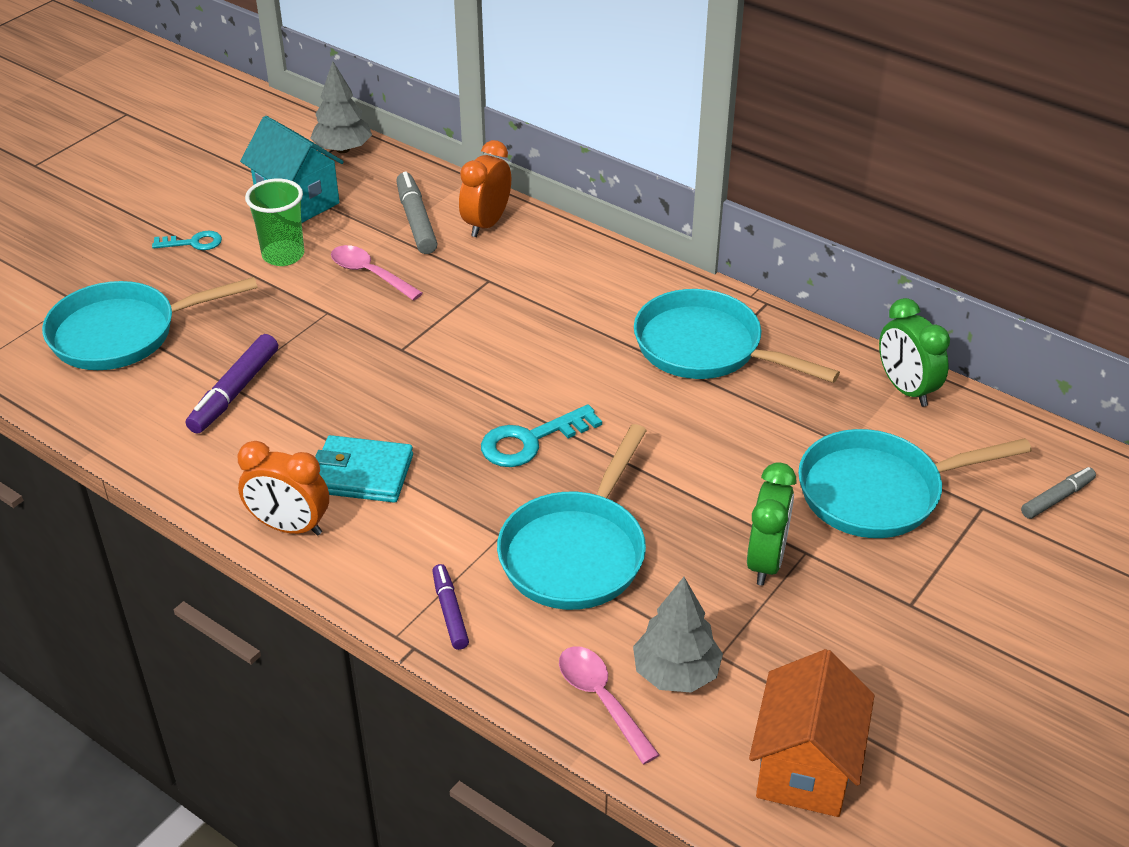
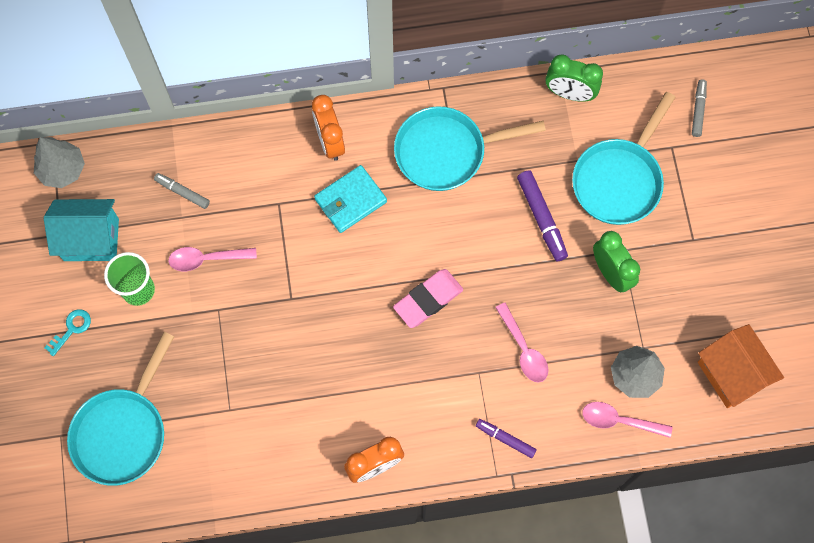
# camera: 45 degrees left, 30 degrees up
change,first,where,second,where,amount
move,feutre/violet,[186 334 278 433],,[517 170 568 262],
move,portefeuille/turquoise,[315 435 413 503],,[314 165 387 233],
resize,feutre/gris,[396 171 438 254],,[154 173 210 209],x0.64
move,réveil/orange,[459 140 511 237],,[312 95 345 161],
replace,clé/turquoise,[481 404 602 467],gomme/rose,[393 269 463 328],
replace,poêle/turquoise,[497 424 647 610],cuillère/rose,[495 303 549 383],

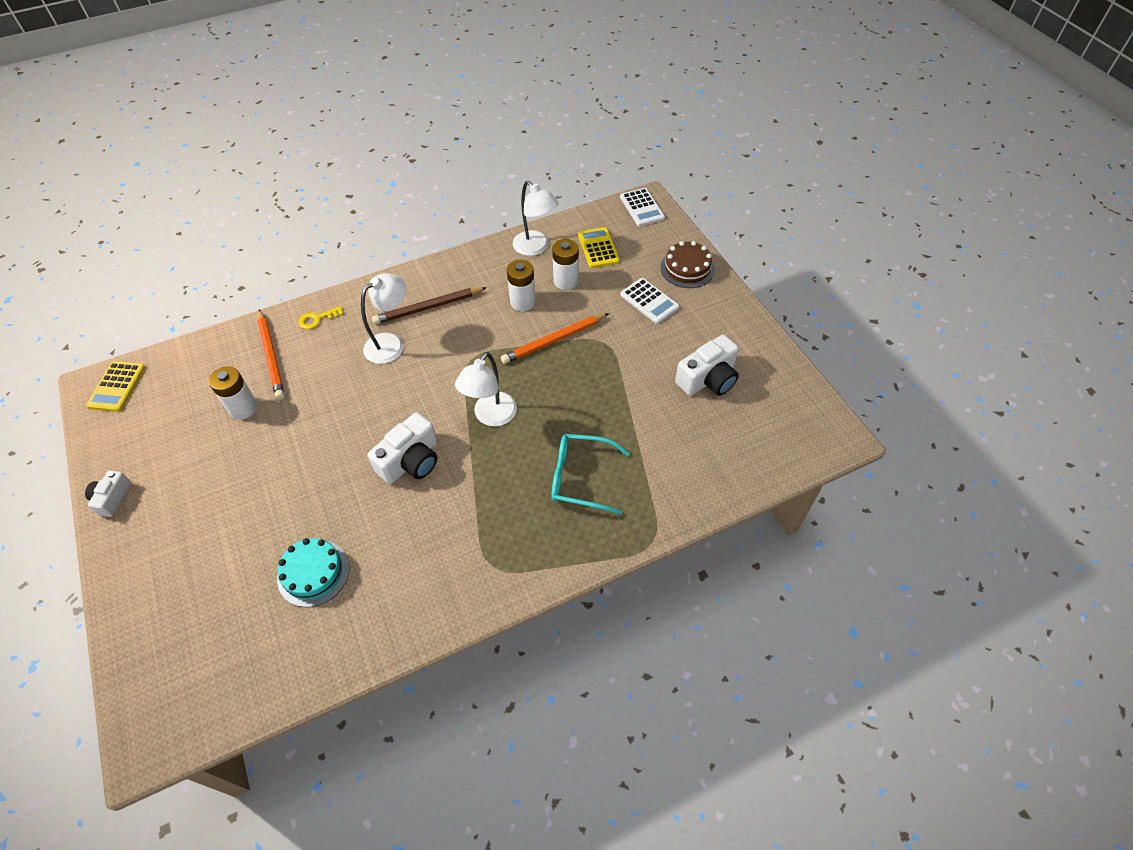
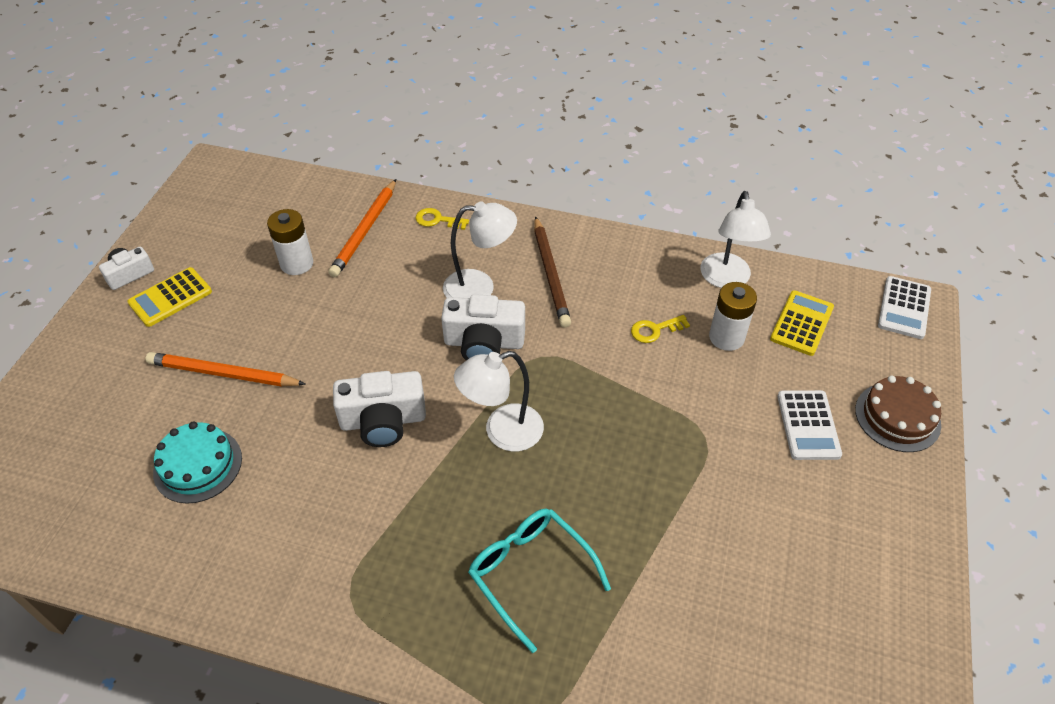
# camera: 40 degrees right, 5 degrees down
change,first,where,second,where,amount
move,calculatrice/jaune,[86 361 145 412],,[127 267 212 327],
rotate,crayon/marron,[372 287 487 324],,[534 216 571 327],120 degrees counterclockwise
move,crayon/orange,[501 313 609 364],,[145 352 306 387],
replace,pile/blanc,[507 260 536 311],clé/jaune,[631 315 690 343],
move,appareil photo/blanc,[675 335 739 396],,[441 294 525 360],

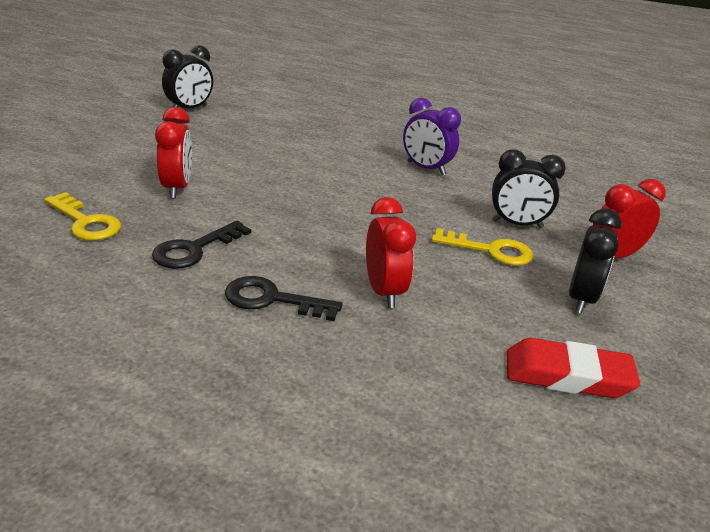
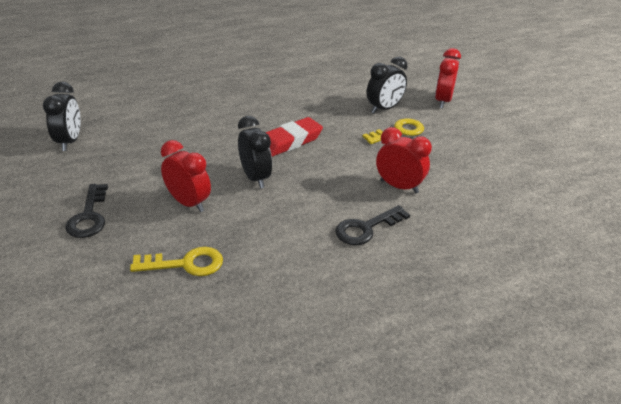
# camera: 45 degrees left, 5 degrees up
change,first,where,second,where,amount
move,clé/noir,[152 221 251 269],,[65 184 108 238],
delete,réveil/violet,[403 98 461 175],,,
move,gomme/rouge,[507 338 640 398],,[266 117 323 157],
move,réveil/noir,[569 209 622 314],,[238 116 272 188],

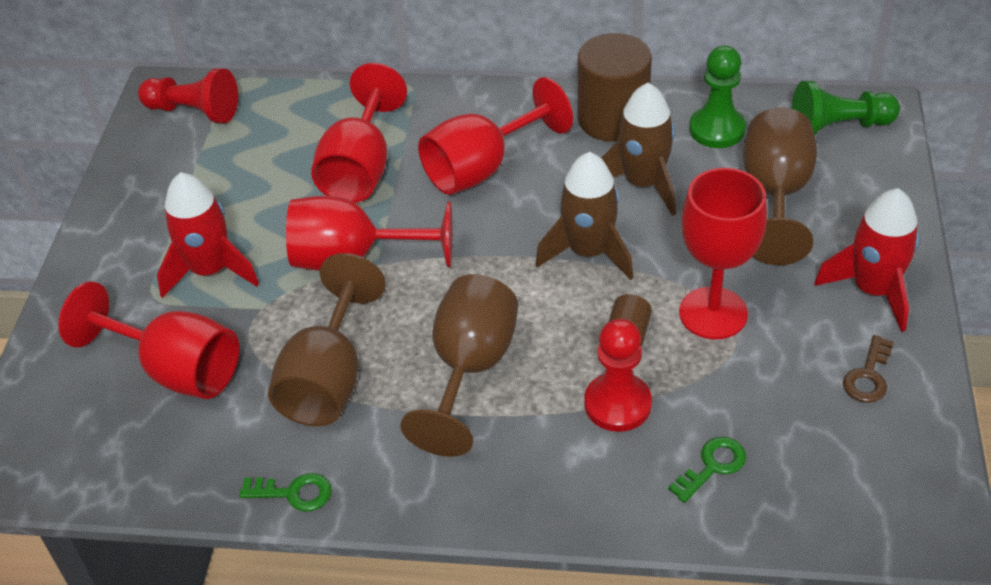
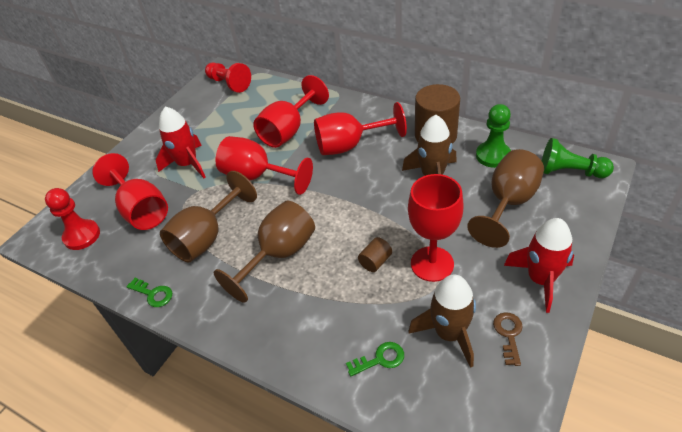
# camera: 25 degrees right, 0 degrees up
change,first,where,second,where,amount
move,fusée/marron,[535 152 633 280],,[409 275 476 368],
move,pion/rouge,[585 319 652 432],,[45 188 100 250],
rotate,clé/marron,[843 335 894 403],,[493 312 523 366],135 degrees clockwise

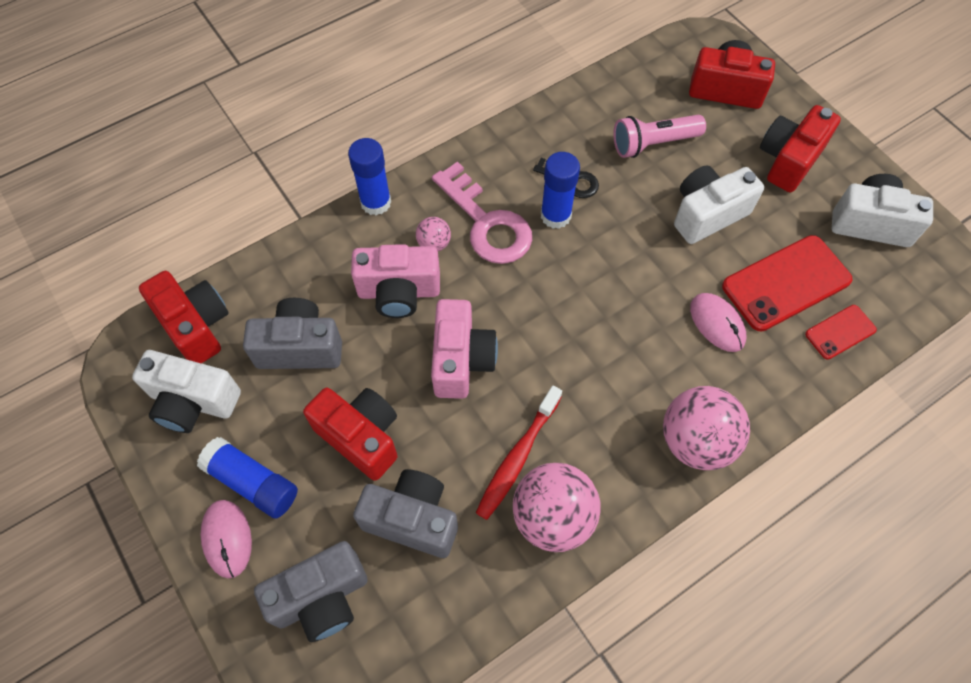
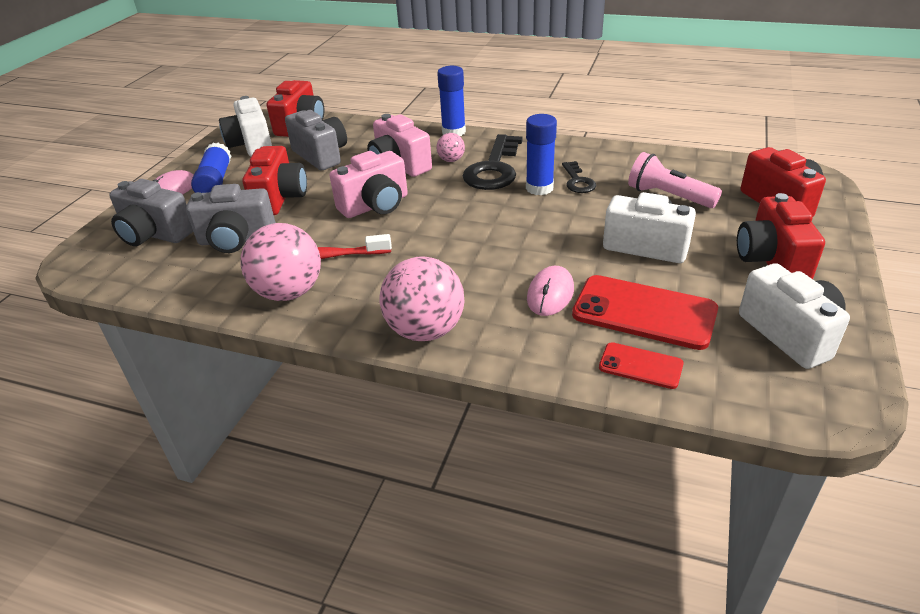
# camera: 55 degrees right, 25 degrees down
change,first,where,second,where,amount
rotate,appareil photo/gris,[353 469 458 558],,[186 184 276 253],105 degrees clockwise
recolor,clé/rose,[432 161 532 264],clé/noir,[462 134 522 190],
rotate,appareil photo/rouge,[760 105 841 193],,[737 193 825 279],90 degrees counterclockwise

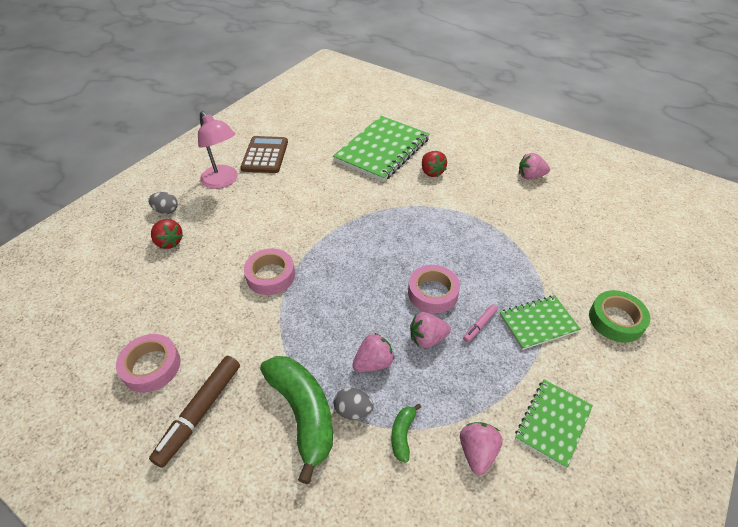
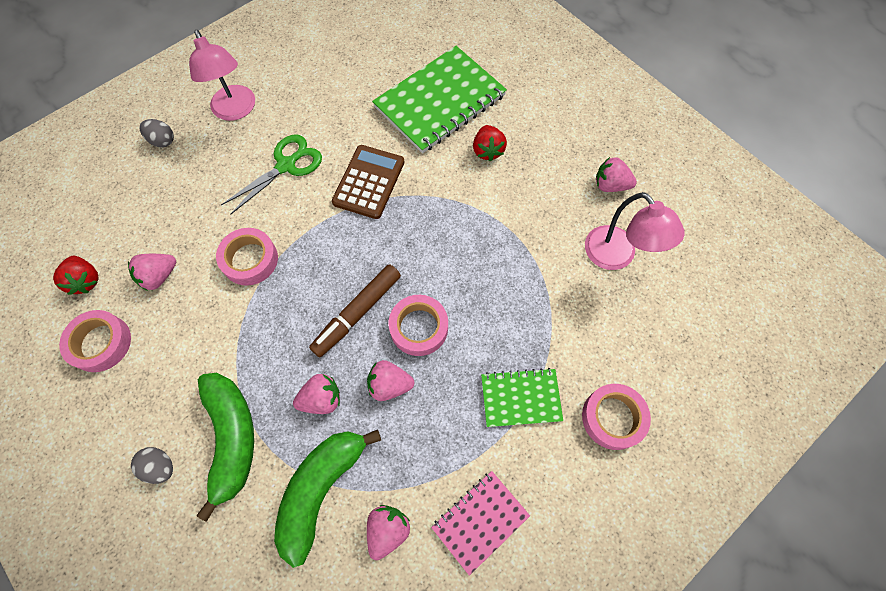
# camera: 15 degrees right, 20 degrees up
change,first,where,second,where,amount
move,feutre/marron,[149 356 240 468],,[309 264 401 357],
move,fraise/rouge,[151 219 183 249],,[53 256 99 295],
move,calculatrice/marron,[241 136 288 173],,[332 145 404 219],
move,œuf/gris,[334 388 374 419],,[131 447 173 484],
resize,banane/vert,[391 404 421 463],,[274 429 381 568],x2.23
delete,feutre/rose,[463 304 498 342],,,
recolor,carnet/vert,[515 380 593 469],carnet/rose,[431 471 530 576],
recolor,ruban adhésif/vert,[589 290 650 343],ruban adhésif/rose,[582 384 651 450],
insert,,,fraise/rose,[128 254 176 291],
insert,,,ciseaux/vert,[221 135 322 215],
insert,,,lampe/rose,[585 192 685 270],

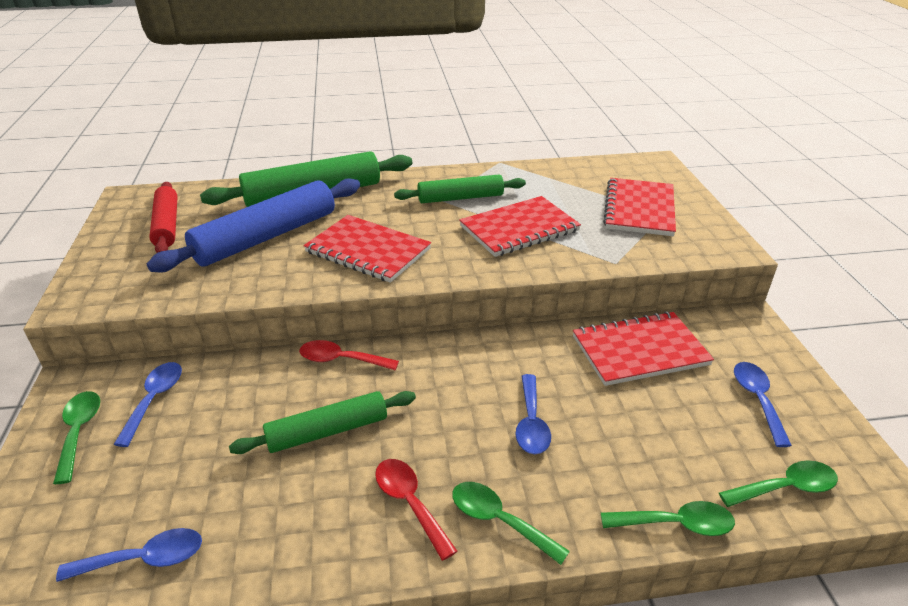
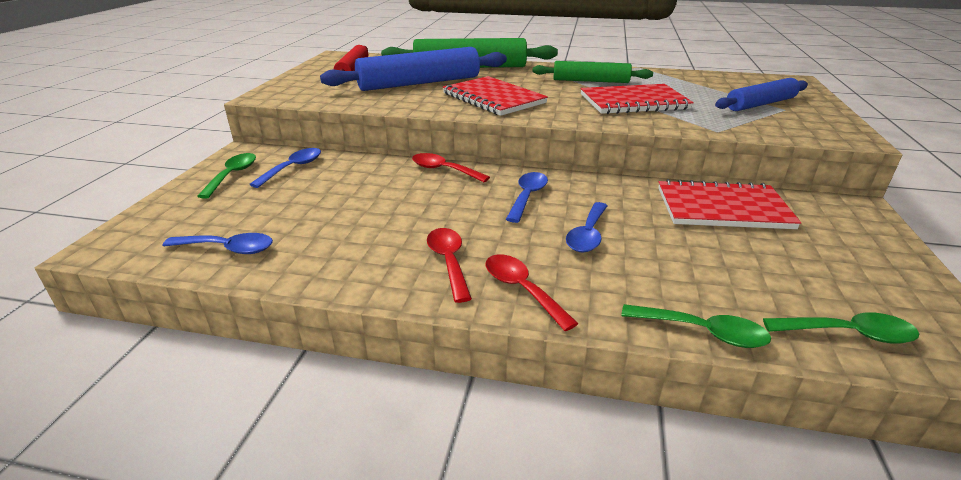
# camera: 20 degrees right, 5 degrees down
change,first,where,second,where,amount
delete,rouleau à pâtisserie/vert,[229 391 416 454],,,
recolor,cuillère/vert,[452 482 570 565],cuillère/rouge,[486 254 579 331],
replace,carnet/rouge,[603 178 676 236],rouleau à pâtisserie/bleu,[715 78 808 111],
move,cuillère/bleu,[734 362 792 447],,[506 172 548 223],

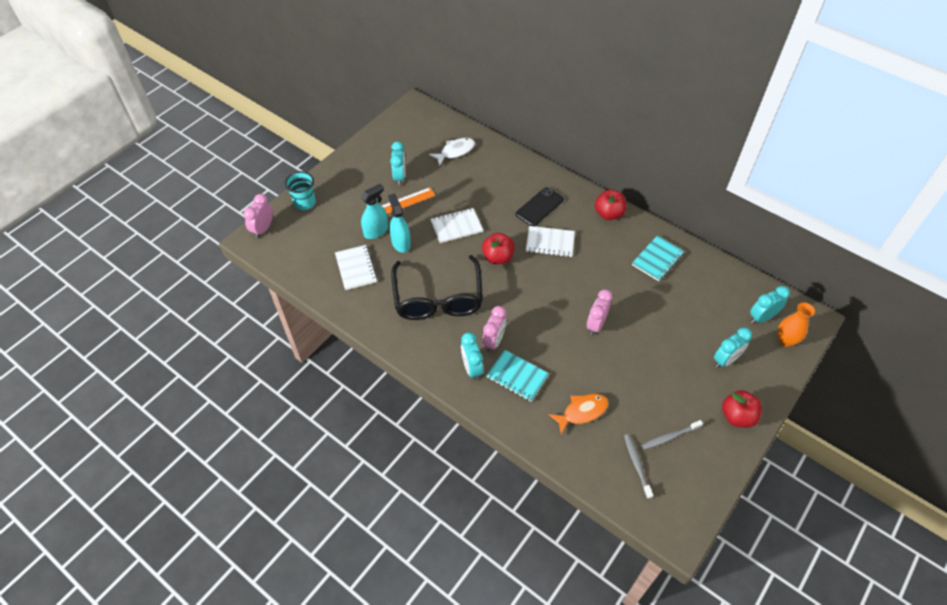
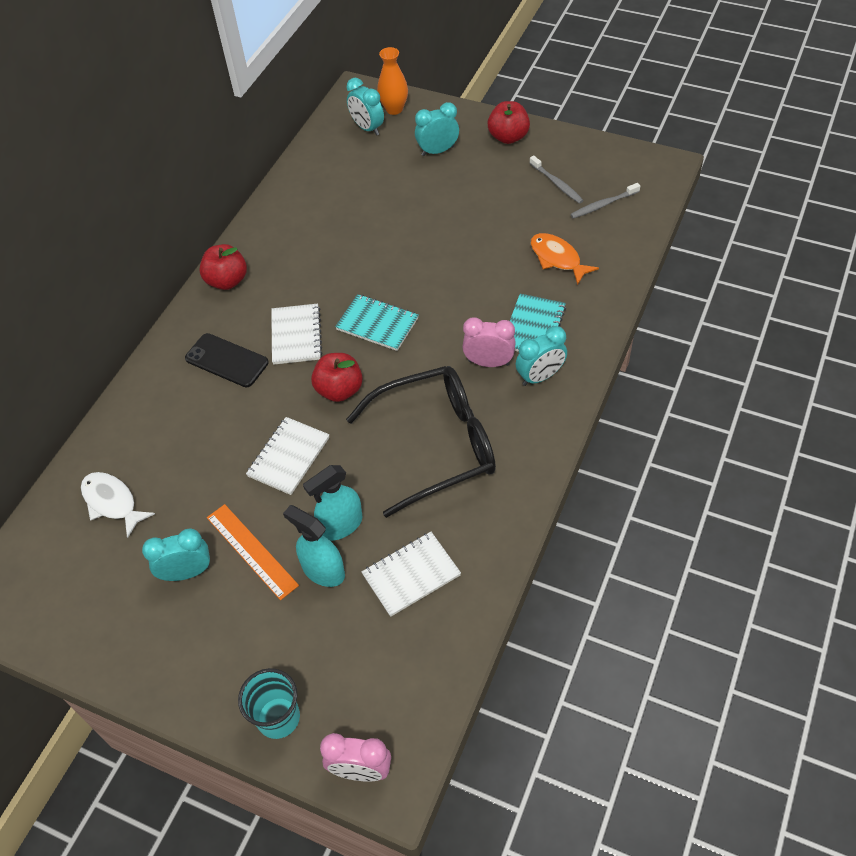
# camera: 100 degrees left, 0 degrees up
change,first,where,second,where,amount
rotate,carnet/blanc,[430 208 483 243],,[246 417 329 495],60 degrees clockwise
delete,réveil/rose,[587 289 612 335],,,
move,carnet/turquoise,[632 235 684 281],,[335 294 418 351],
rotate,réveil/turquoise,[714 327 752 368],,[415 102 459 156],60 degrees counterclockwise

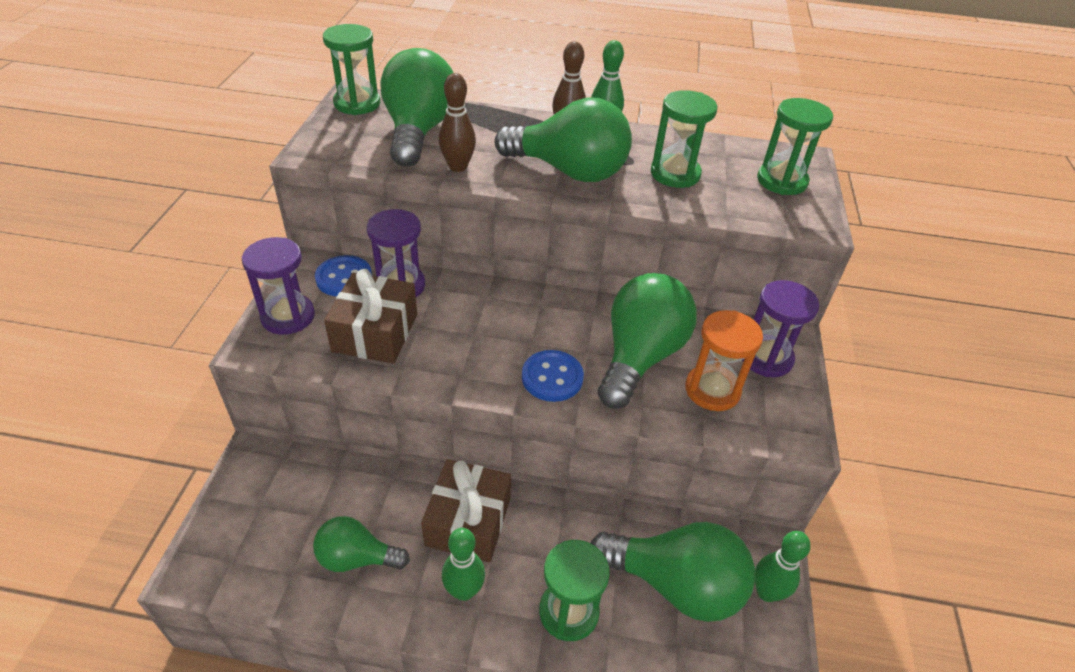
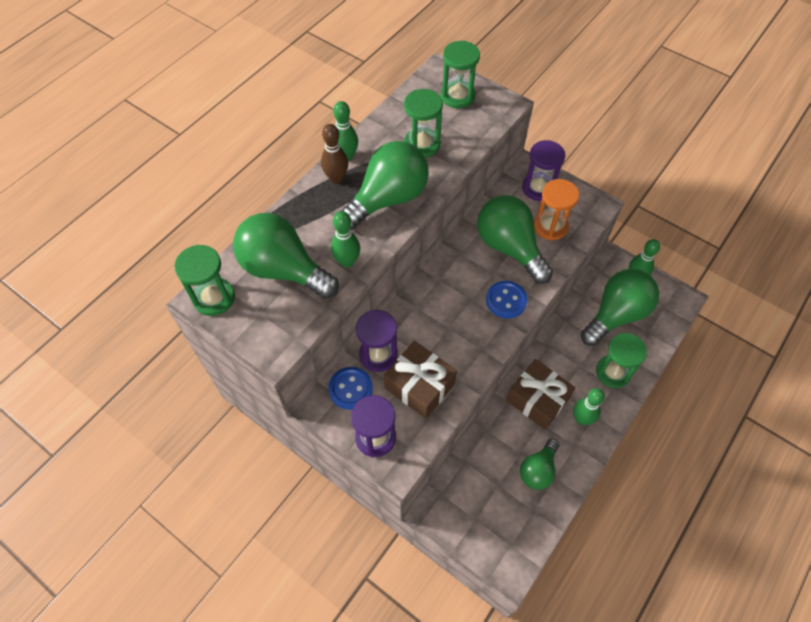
# camera: 60 degrees left, 15 degrees up
change,first,where,second,where,amount
recolor,quille/marron,[439 73 476 172],quille/vert,[331 211 360 268],

